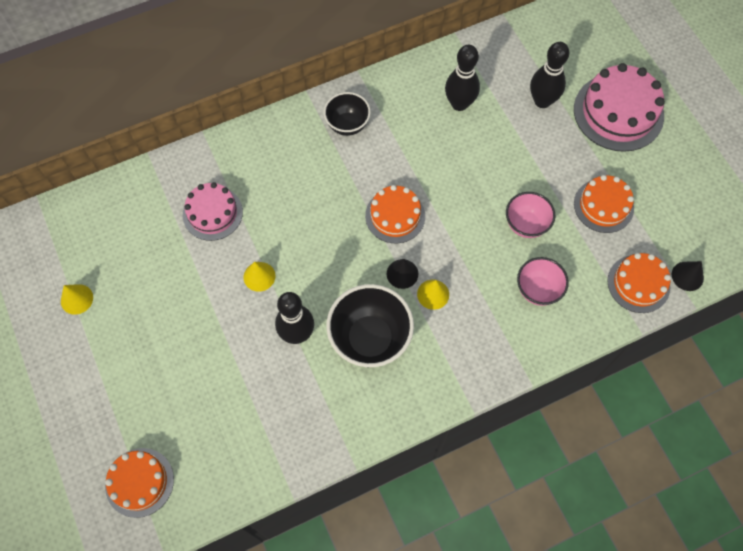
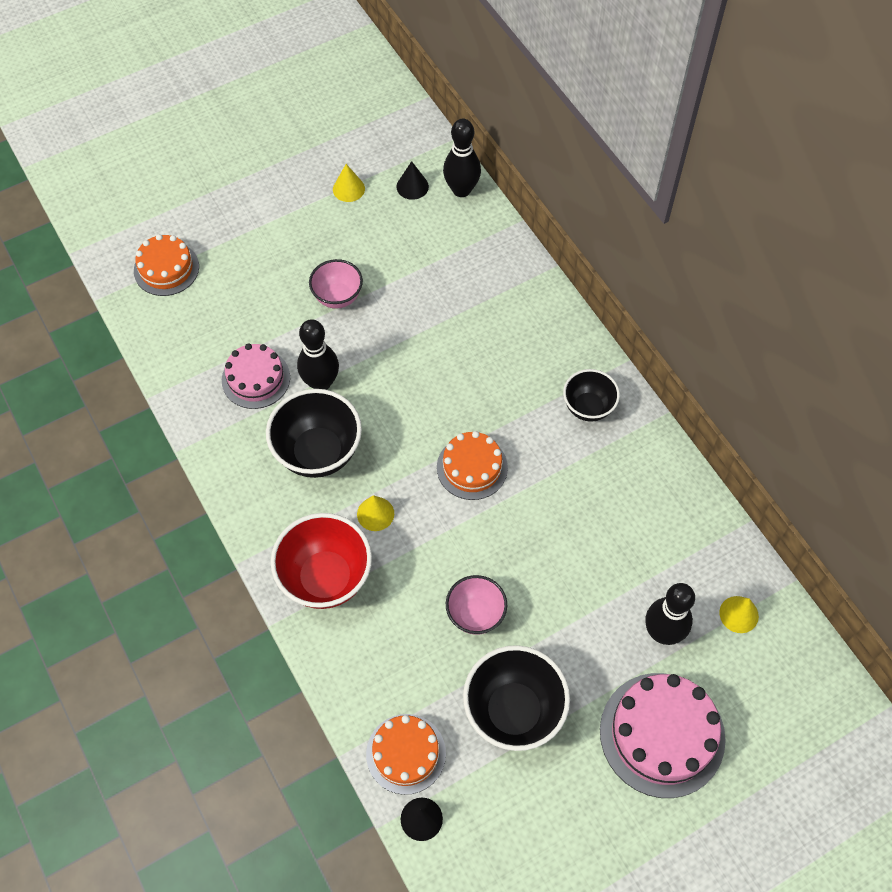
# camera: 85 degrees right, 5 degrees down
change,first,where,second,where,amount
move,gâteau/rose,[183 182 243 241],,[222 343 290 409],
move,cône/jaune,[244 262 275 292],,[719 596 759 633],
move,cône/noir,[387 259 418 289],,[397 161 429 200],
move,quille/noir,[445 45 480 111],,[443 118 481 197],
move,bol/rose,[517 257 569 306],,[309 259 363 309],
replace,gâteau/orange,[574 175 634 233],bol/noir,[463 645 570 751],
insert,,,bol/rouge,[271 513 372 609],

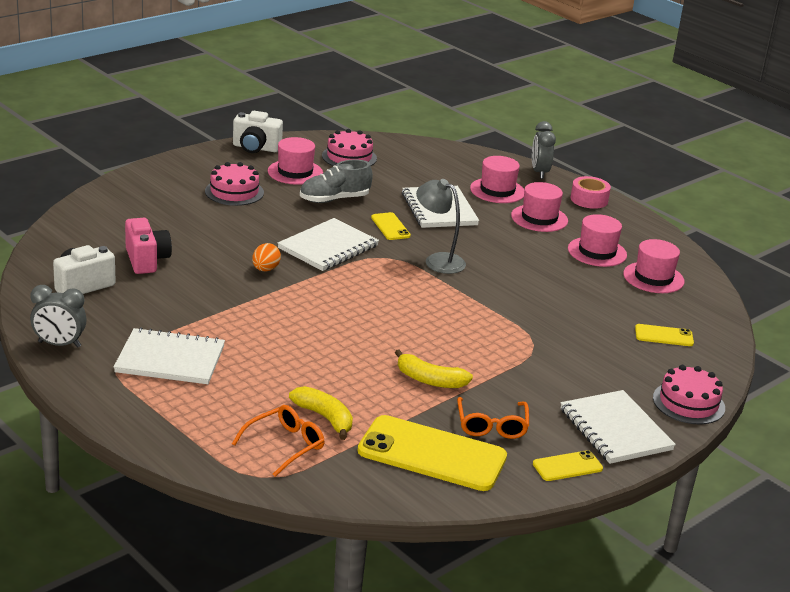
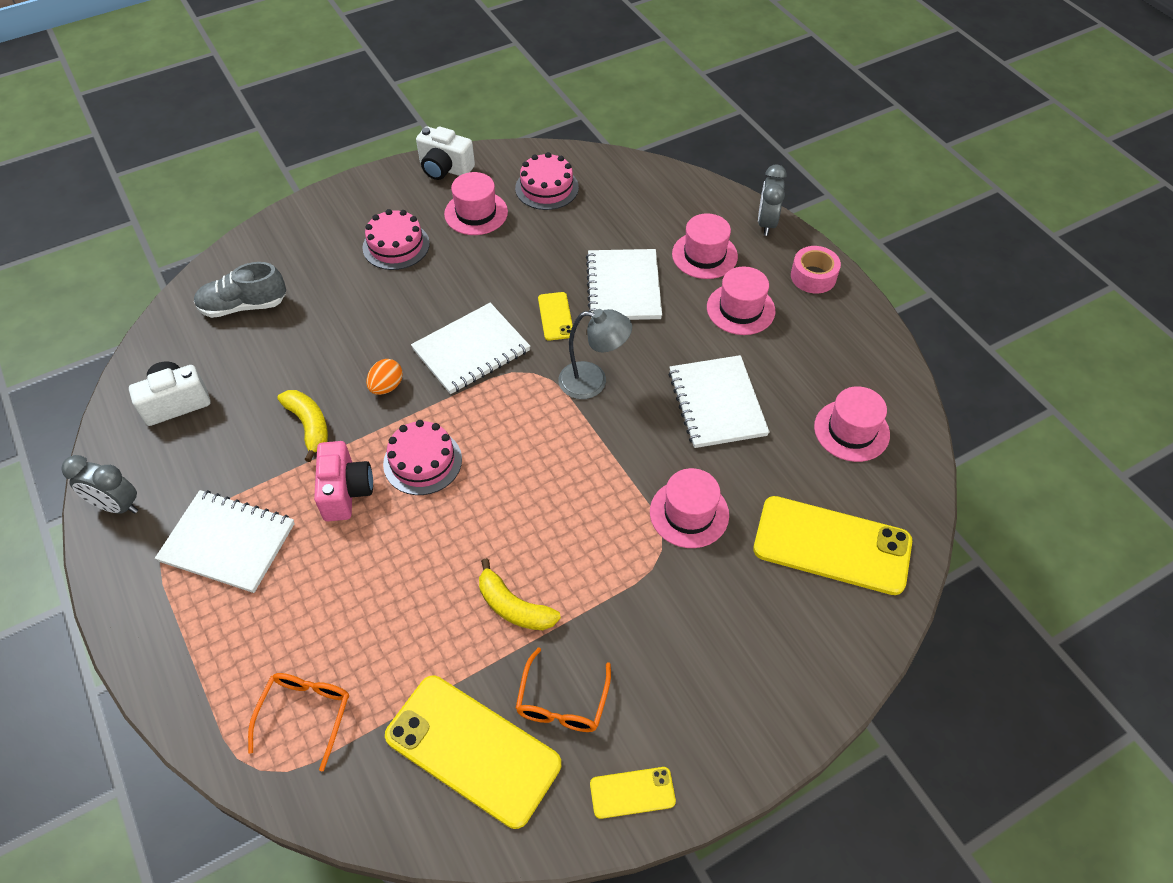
# camera: 15 degrees right, 25 degrees up
change,first,where,second,where,amount
move,appareil photo/rose,[125 218 172 274],,[314 441 373 521],
rotate,lunettes/orange,[232 405 324 477],,[248 673 349 771],45 degrees counterclockwise
move,banane/jaune,[289 386 353 440],,[277 390 328 462],
move,chaussure/gris,[300 160 373 203],,[194 262 286 318],
rotate,lampe/gris,[416 179 466 274],,[558 309 632 399],135 degrees clockwise
move,carnet/blanc,[561 390 676 464],,[668 355 770 448],
move,chapeau/rose,[568 214 627 267],,[650 468 729 548],
resize,téléphone/jaune,[635 324 694 346],,[753 496 912 595],x2.12
move,gâteau/rose,[653 365 725 425],,[383 420 462 495],

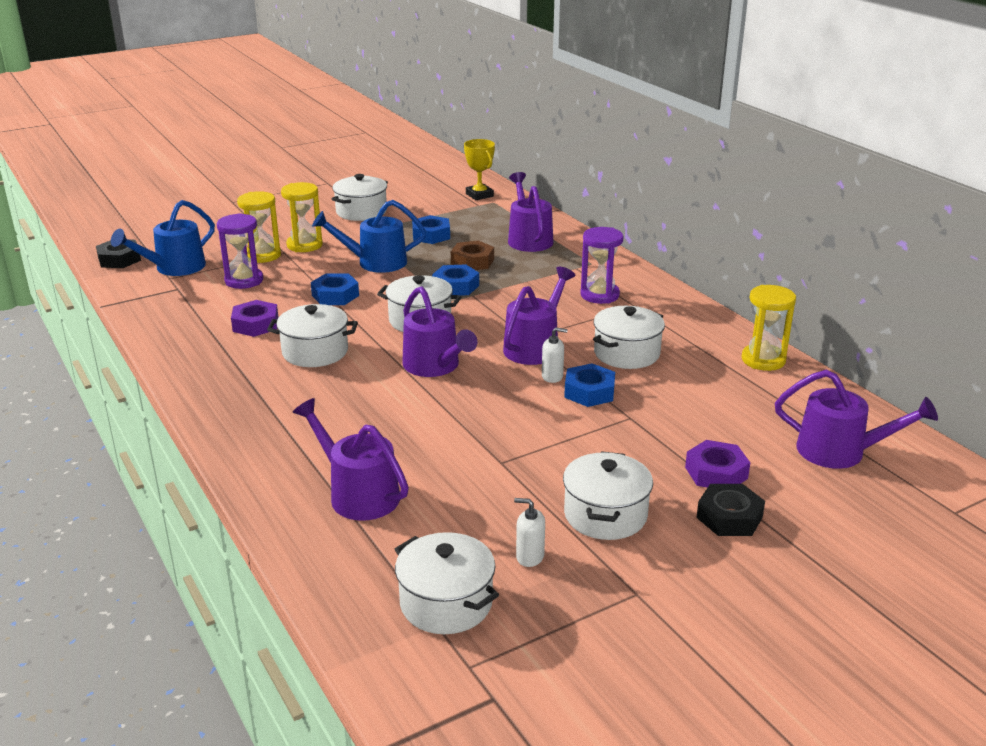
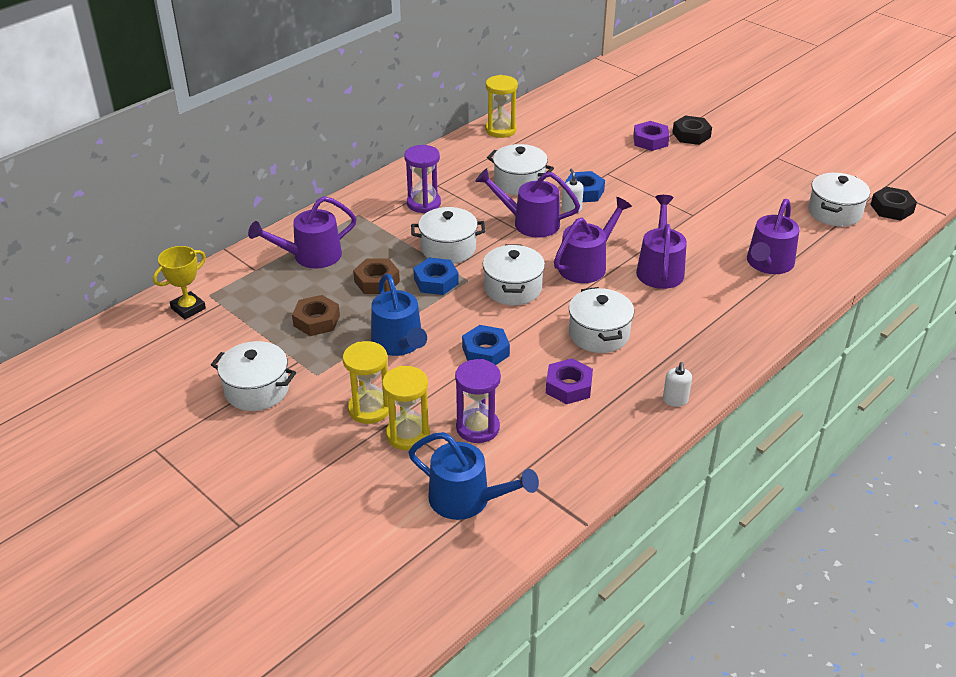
# camera: 105 degrees left, 10 degrees up
change,first,where,second,where,amount
move,écrou/noir,[96 239 141 268],,[870 187 917 221],
recolor,écrou/bleu,[412 215 450 244],écrou/marron,[292 295 340 336],
move,distributeur de savon/blanc,[514 498 545 567],,[663 362 692 407],
move,marmite/blanc,[563 451 653 540],,[411 207 485 264],
move,arrosoir/violet,[775 370 938 469],,[636 195 687 289],

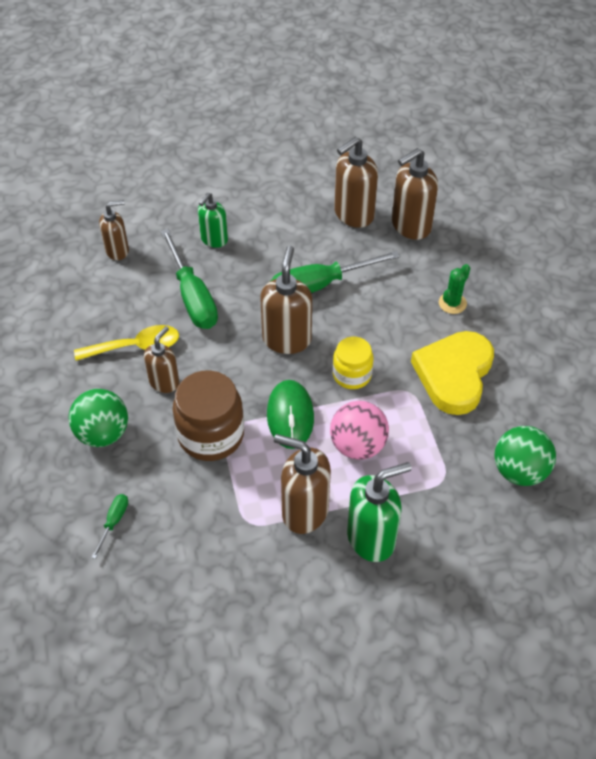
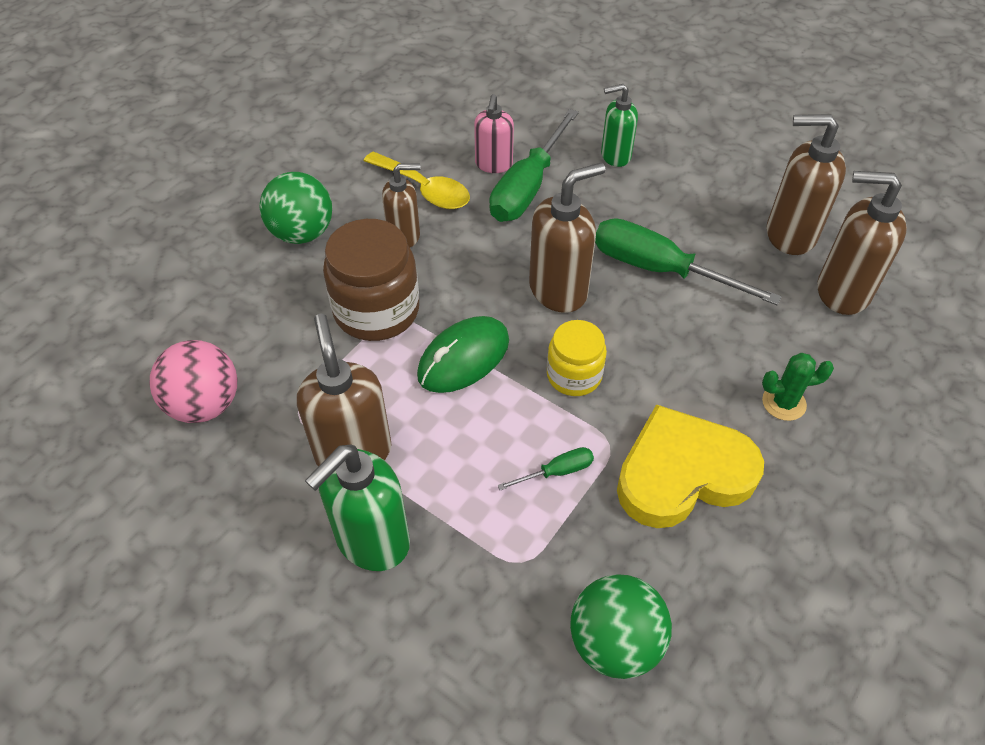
# camera: 50 degrees right, 0 degrees up
change,first,where,second,where,amount
move,tournevis/vert,[91 494 128 559],,[498 447 594 490],
delete,distributeur de savon/marron,[99 200 129 260],,,
move,balle/rose,[330 401 389 460],,[150 340 237 423],
rotate,distributeur de savon/vert,[347 462 412 562],,[305 444 410 571],105 degrees clockwise
insert,,,distributeur de savon/rose,[474 94 514 173],

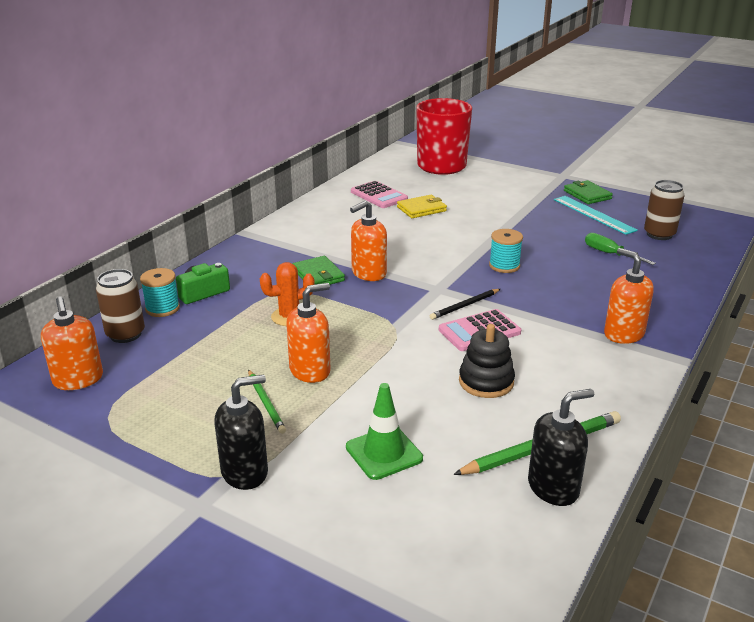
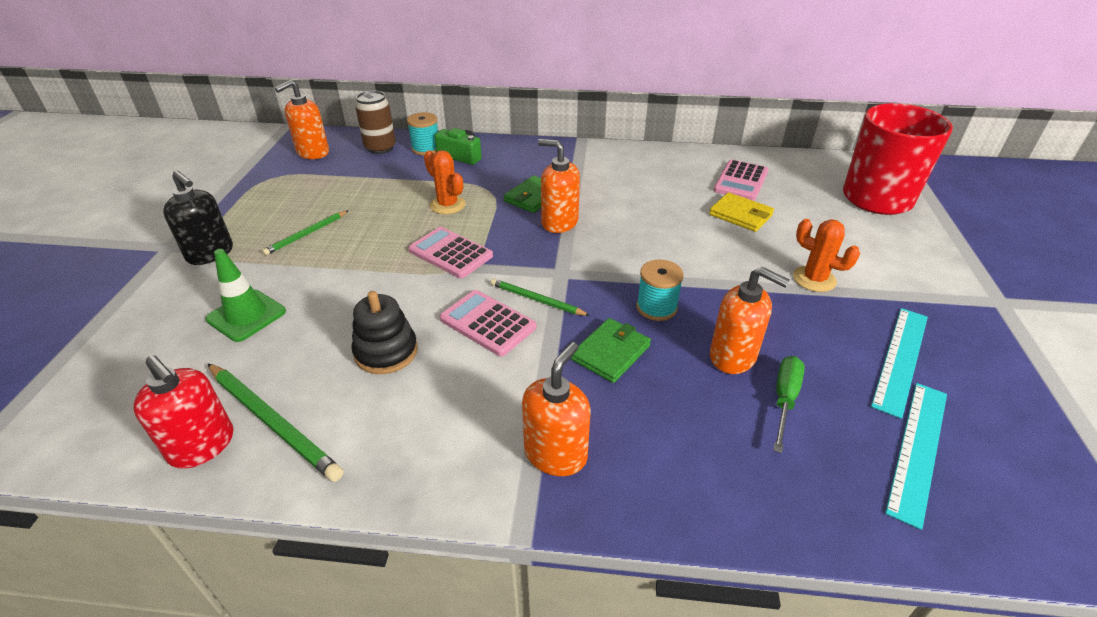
# camera: 65 degrees right, 10 degrees up
change,first,where,second,where,amount
move,distributeur de savon/orange,[286 283 331 383],,[710 267 789 374],
recolor,crayon/noir,[430 289 500 320],crayon/vert,[491 279 590 316],
recolor,distributeur de savon/noir,[528 389 594 506],distributeur de savon/rouge,[133 355 233 469],
move,portefeuille/vert,[564 180 613 204],,[571 318 651 383],
replace,canette/marron,[644 180 685 240],règle/turquoise,[885 383 947 530],
insert,,,calculatrice/rose,[408 227 493 278],
insert,,,cactus/orange,[793 219 860 292],

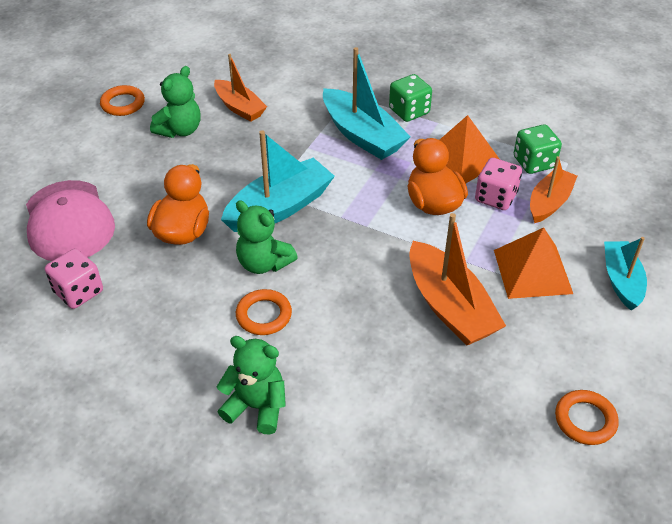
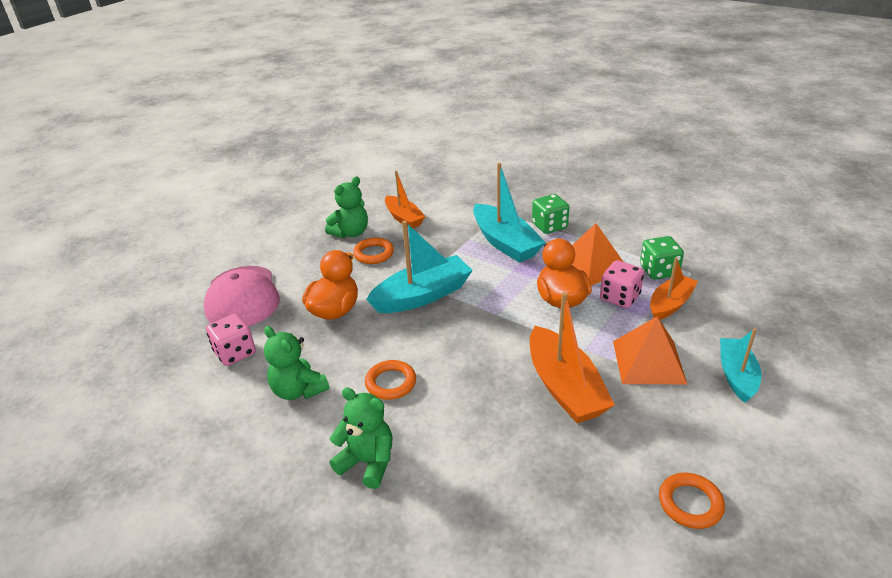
# camera: 10 degrees right, 10 degrees down
change,first,where,second,where,amount
move,anneau/orange,[100 85 145 116],,[353 238 394 264],
move,ours en peluche/vert,[236 200 298 274],,[264 326 330 400],

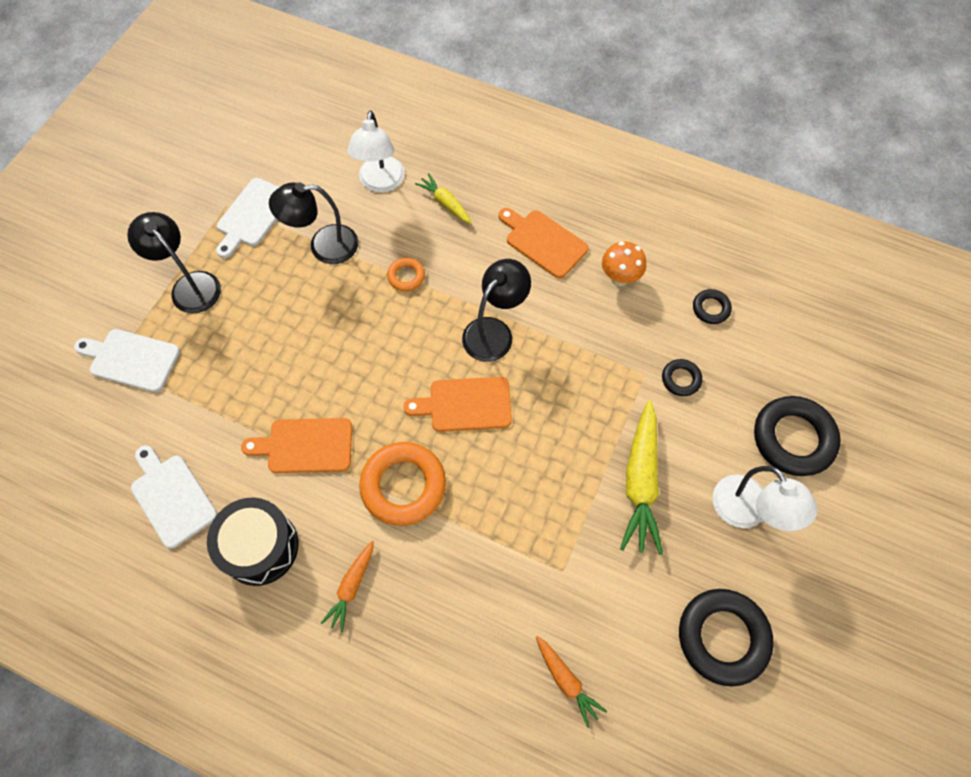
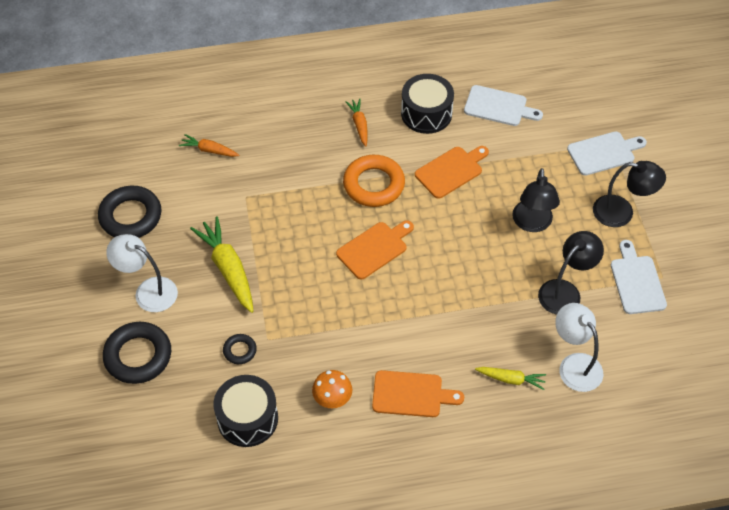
# camera: 145 degrees right, 10 degrees down
change,first,where,second,where,amount
delete,anneau/orange,[387 258 425 291],,,
move,lampe/noir,[462 259 531 362],,[512 168 560 232],
replace,anneau/noir,[693 289 732 324],tambour/noir,[214 375 278 447],

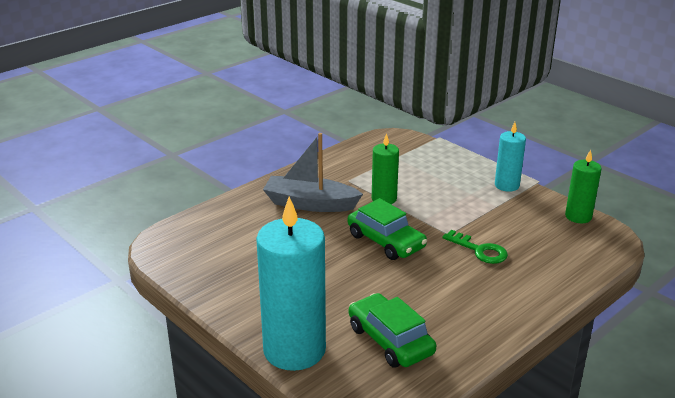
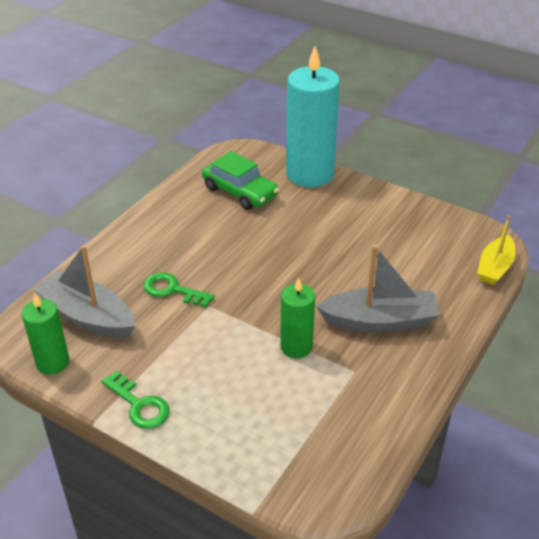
# camera: 165 degrees right, 10 degrees up
change,first,where,second,where,amount
delete,voiture/vert,[348 198 427 260],,,
replace,bougie/turquoise,[495 122 526 192],clé/vert,[102 371 170 429],
insert,,,bateau/gris,[34 245 135 338],
insert,,,bateau/jaune,[477 215 516 285],

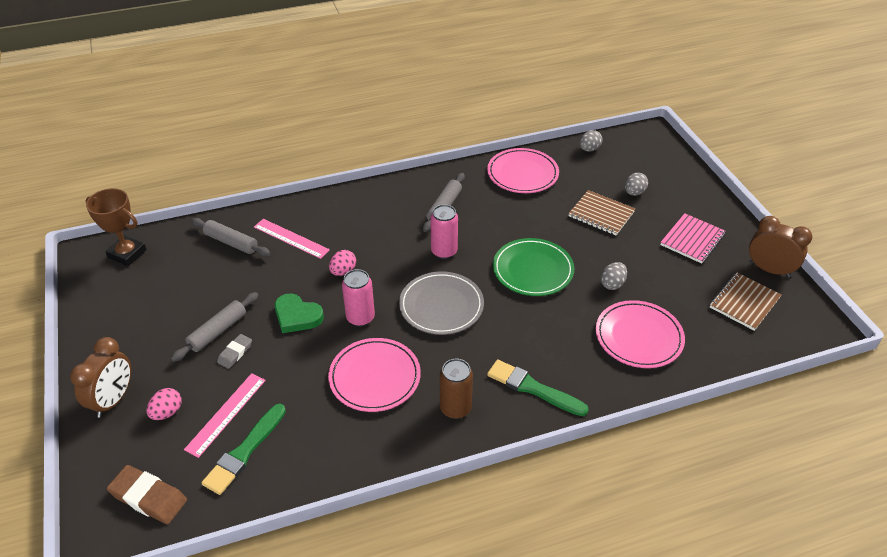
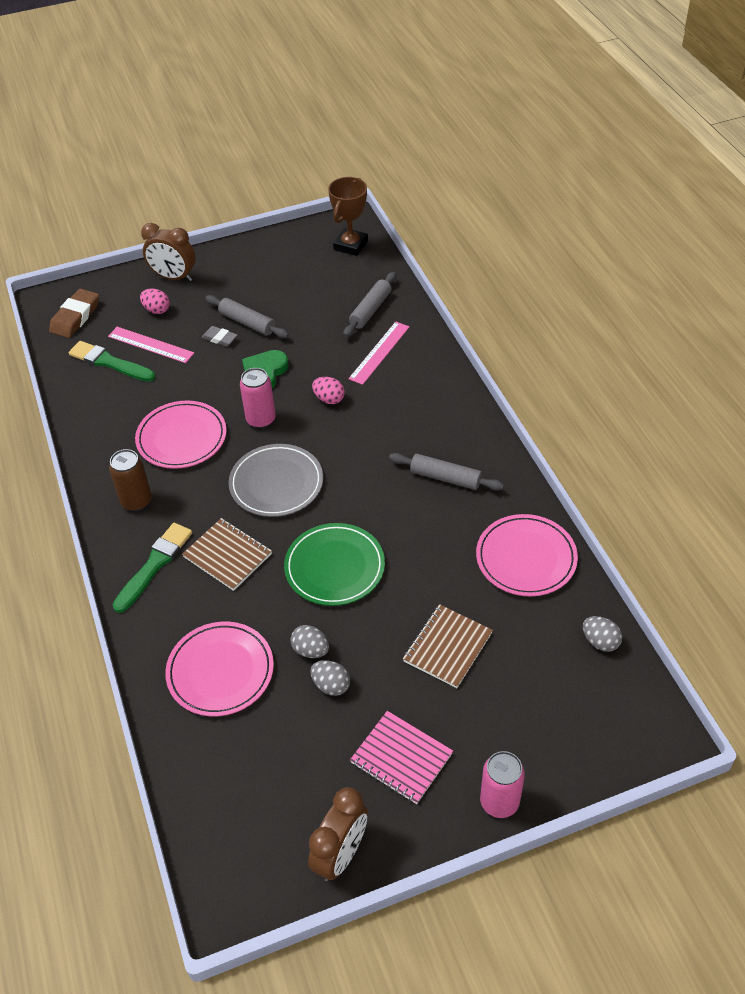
# camera: 90 degrees right, 5 degrees up
change,first,where,second,where,amount
move,canette/rose,[430 204 458 259],,[480 751 525 818],
move,œuf/gris,[625 173 648 196],,[311 660 350 696],
move,carnet/marron,[710 273 782 331],,[182 518 272 591],

